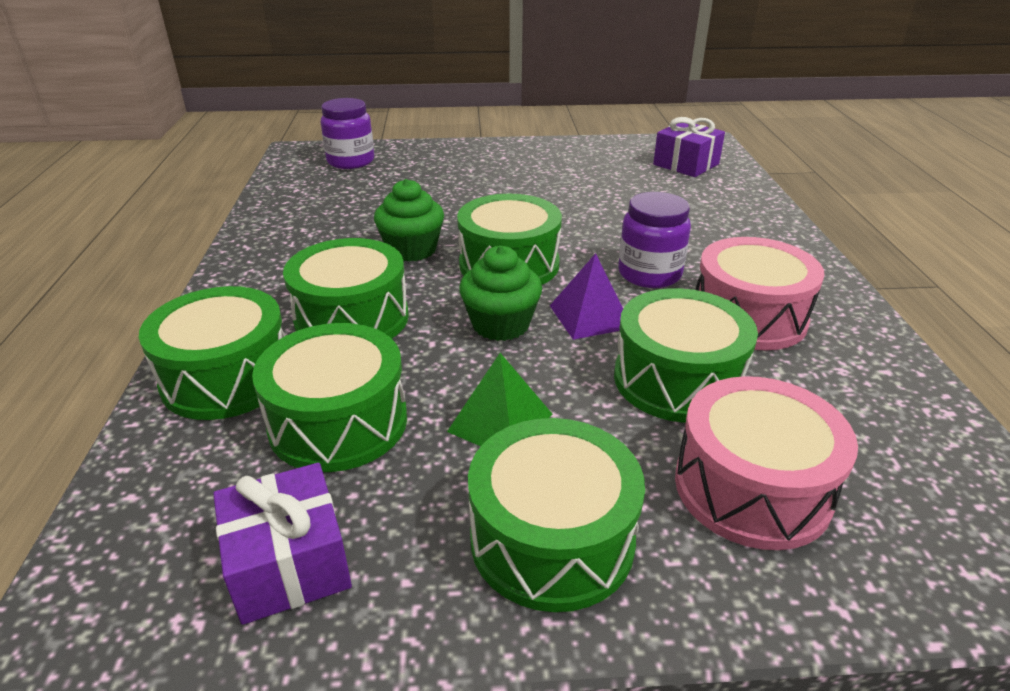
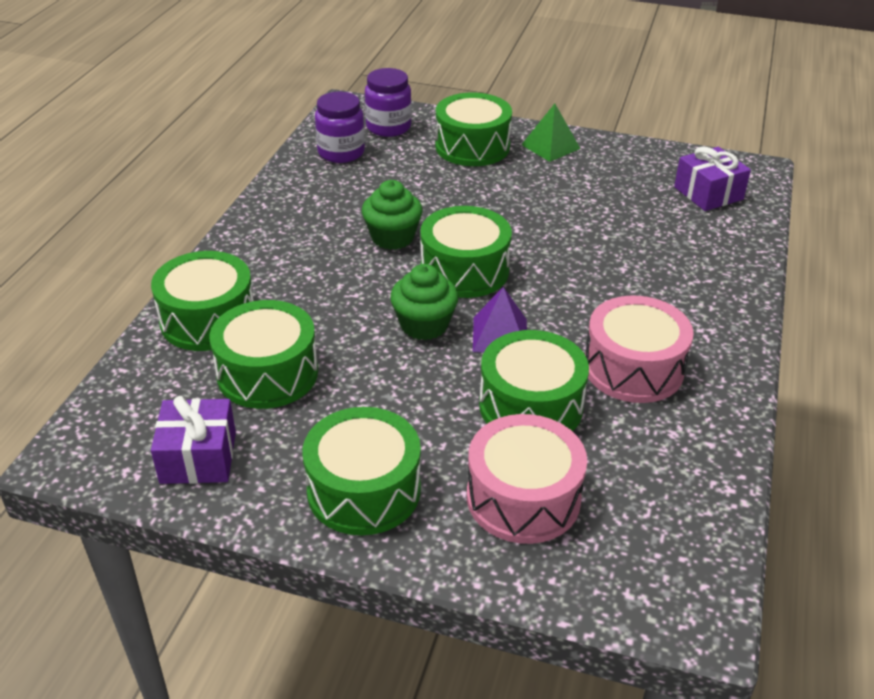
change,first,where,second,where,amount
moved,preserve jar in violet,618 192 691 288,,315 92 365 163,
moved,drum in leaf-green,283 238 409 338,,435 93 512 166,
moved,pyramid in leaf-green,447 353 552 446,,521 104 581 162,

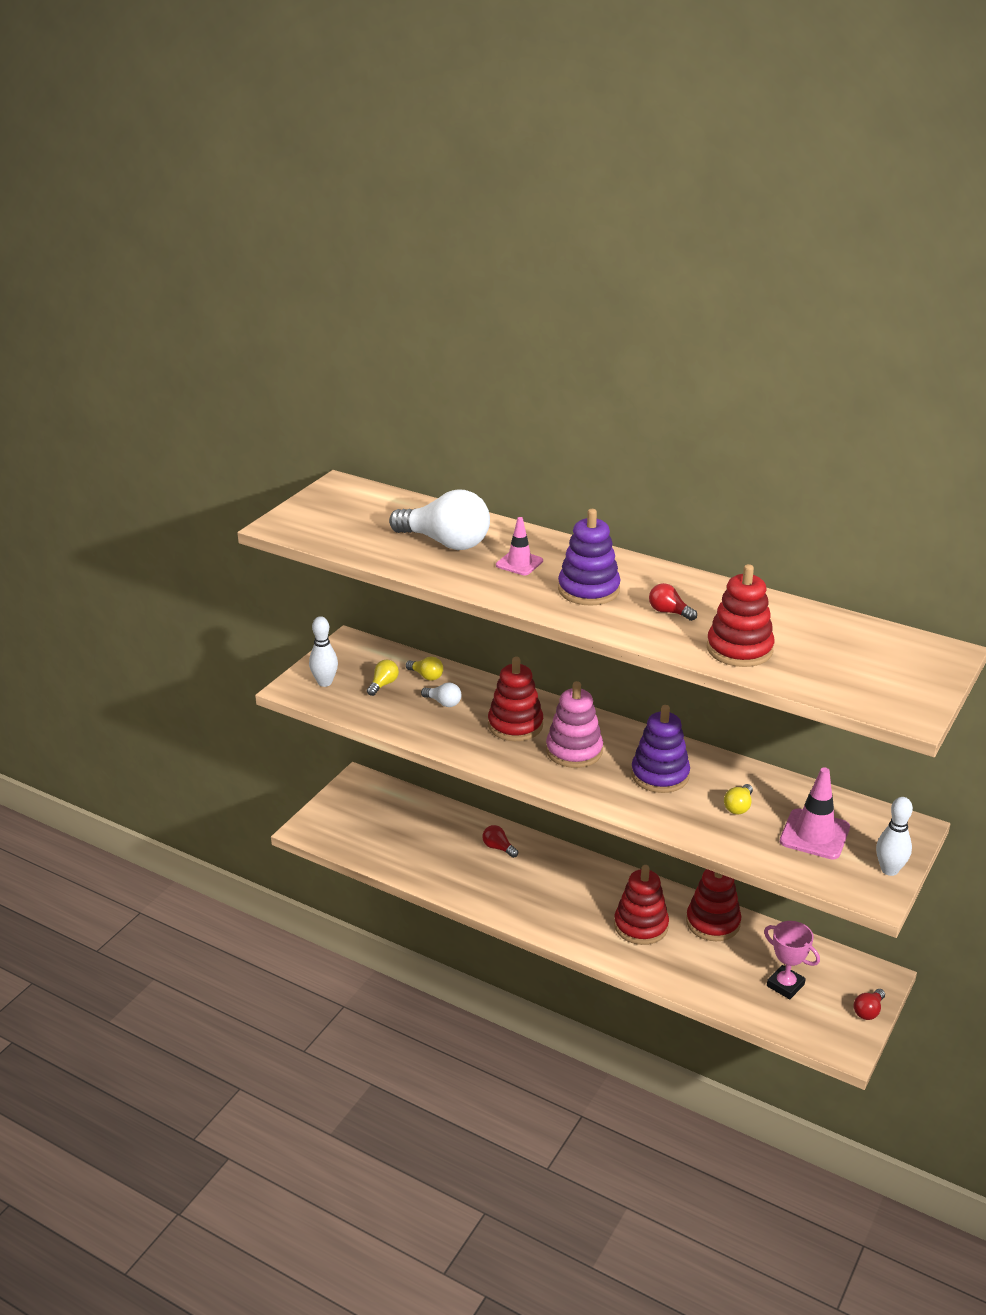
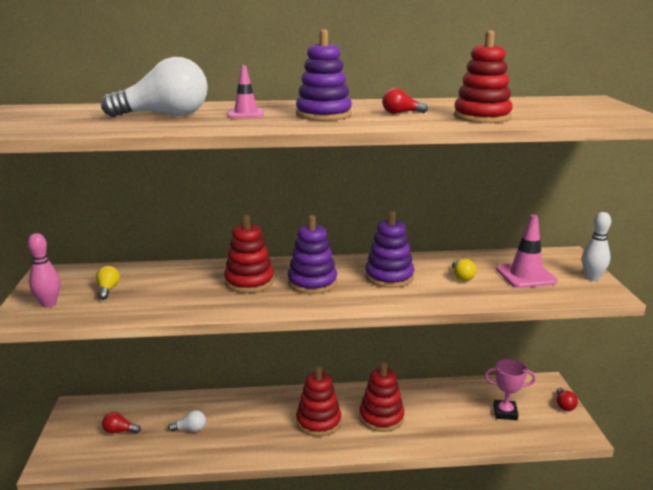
change,first,where,second,where,amount
recoloured,skittle in pure white,309 616 338 687,skittle in rosy,28 233 60 308,
removed,bulb in golden,406 656 443 681,,,
recoloured,stacking rings in rosy,546 681 603 768,stacking rings in violet,288 215 337 294,
moved,bulb in pure white,421 682 462 707,,168 410 206 432,
moved,bulb in crimson,482 825 518 858,,102 412 141 434,
moved,stacking rings in crimson,686 869 741 941,,296 366 341 437,

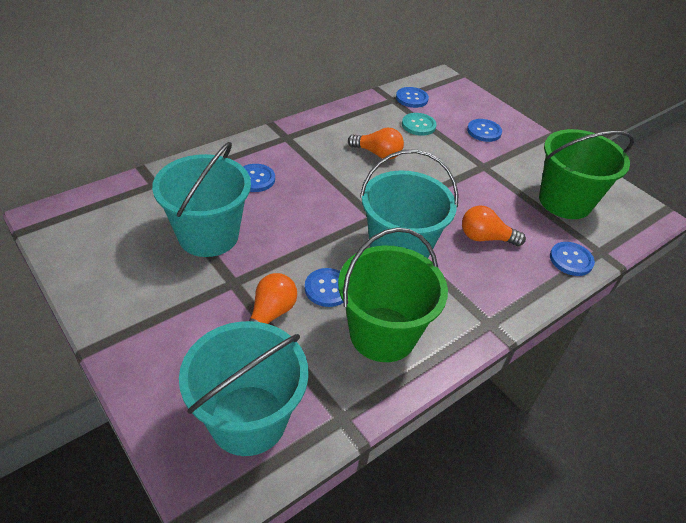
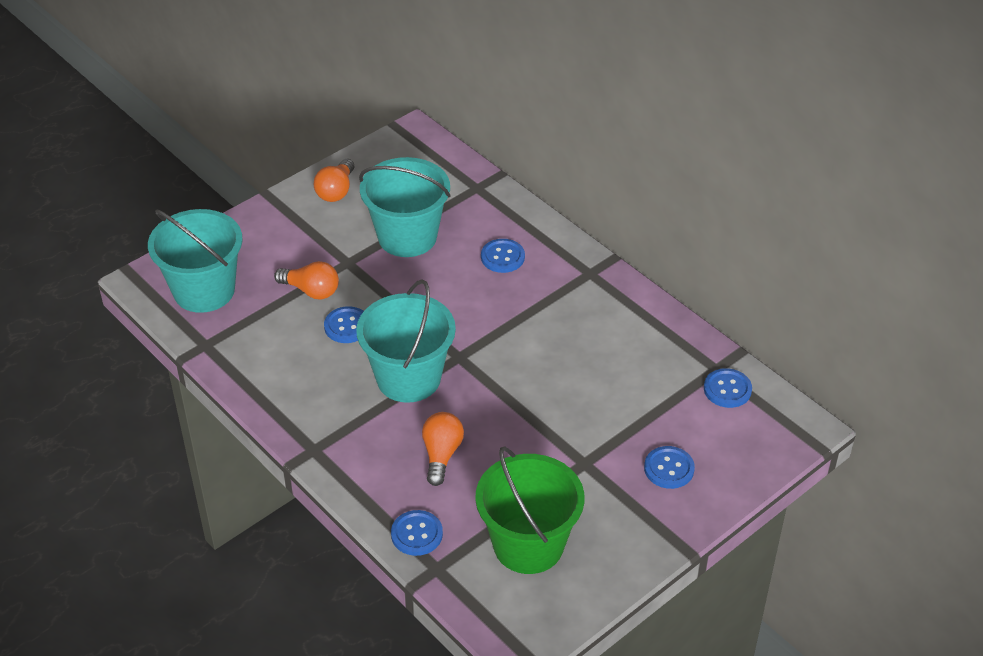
change,first,where,second,where,amount
removed,shirt button in teal,402 113 437 136,,,
moved,bulb in orange-coloured,348 128 404 160,,313 159 354 202,
removed,bucket in leaf-green,338 227 448 362,,,

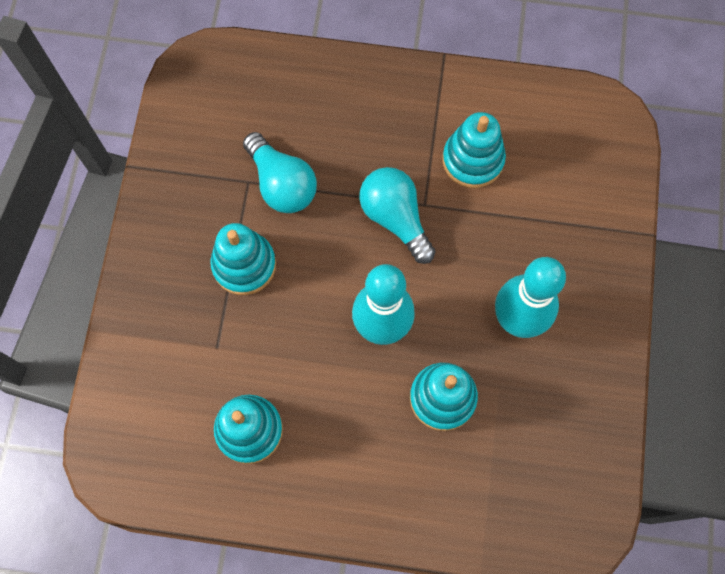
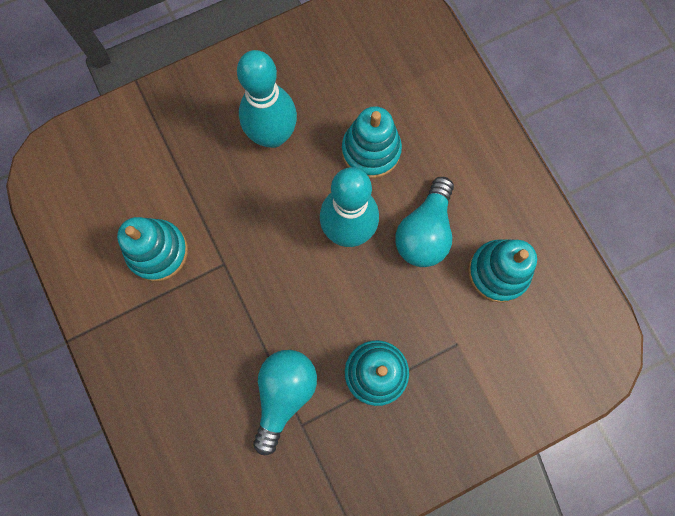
change,first,where,second,where,amount
moved,bulb in teal,359 167 436 264,,395 177 454 267,

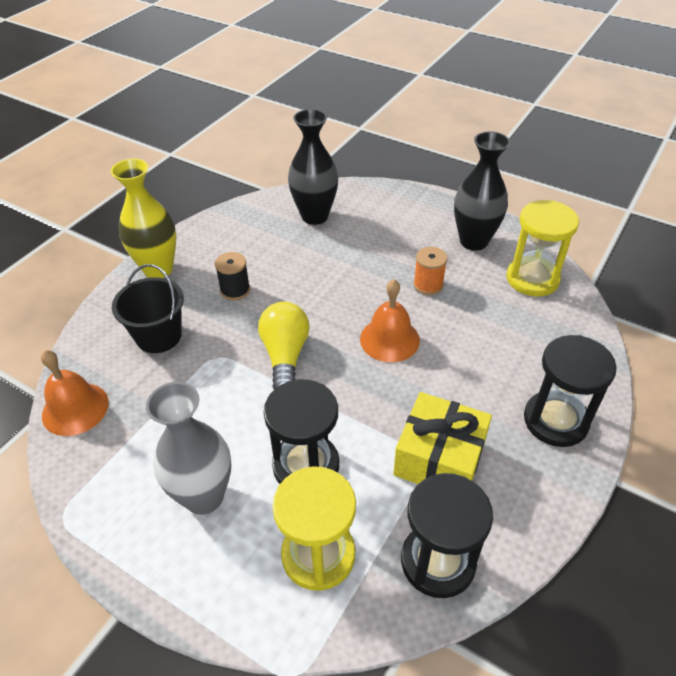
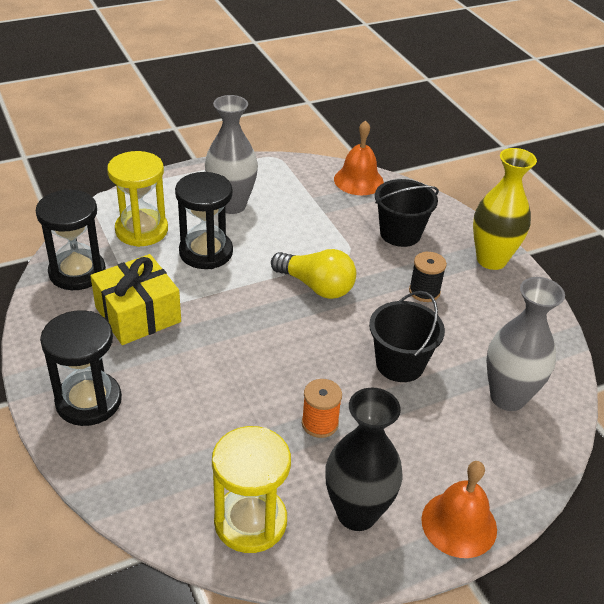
change,first,where,second,where,amount
recoloured,tall vase in jet-black,288 109 338 225,tall vase in grey,486 277 565 411,
moved,school bell in orange-coloured,360 279 420 362,,421 461 497 558,
added,,,bucket in jet-black,369 291 445 382,

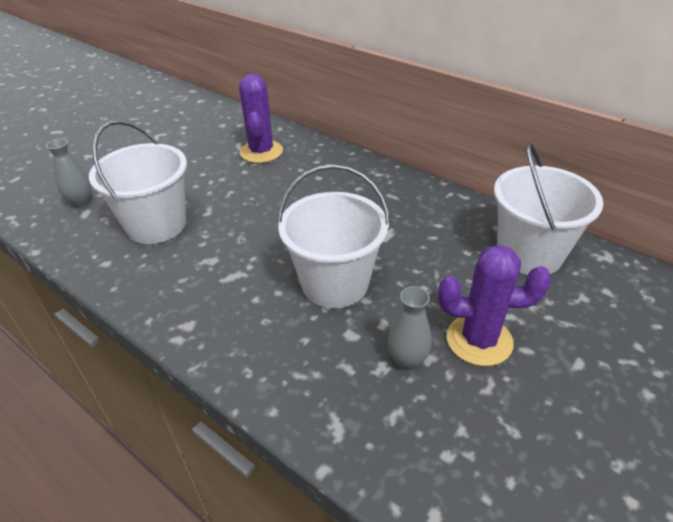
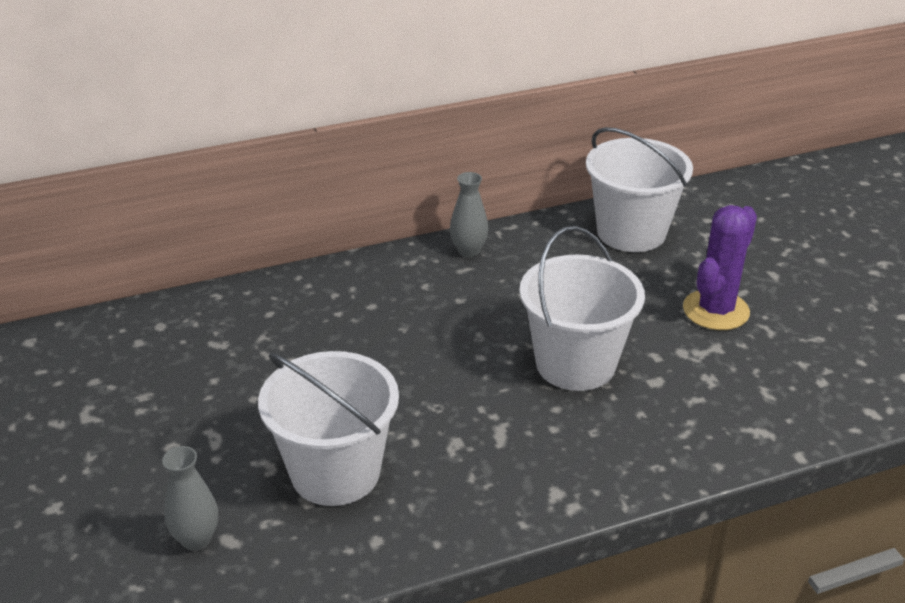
change,first,where,second,where,amount
removed,saguaro cactus in violet,239 74 283 163,,,
moved,tall vase in grey,388 286 432 371,,450 172 489 257,

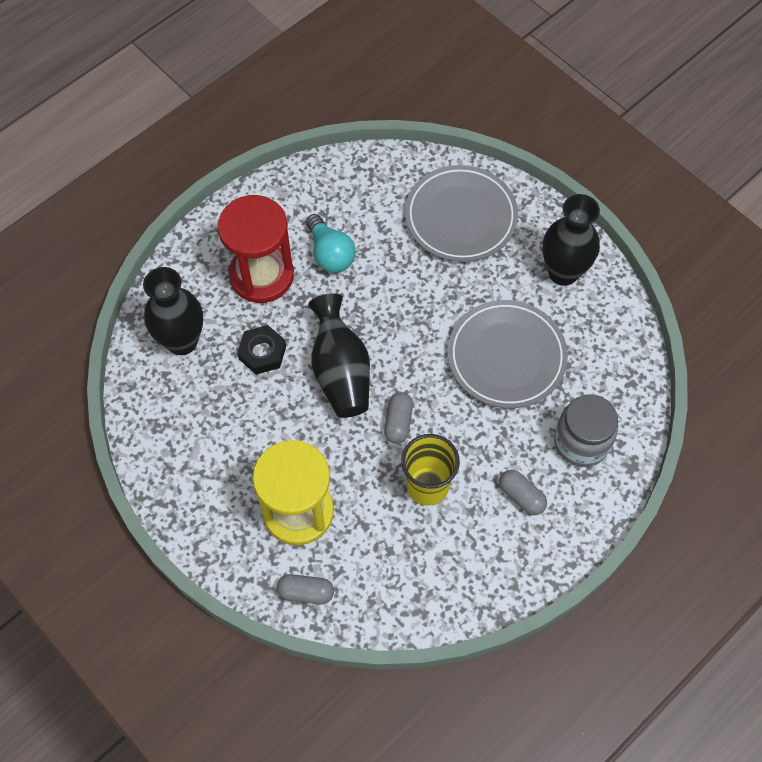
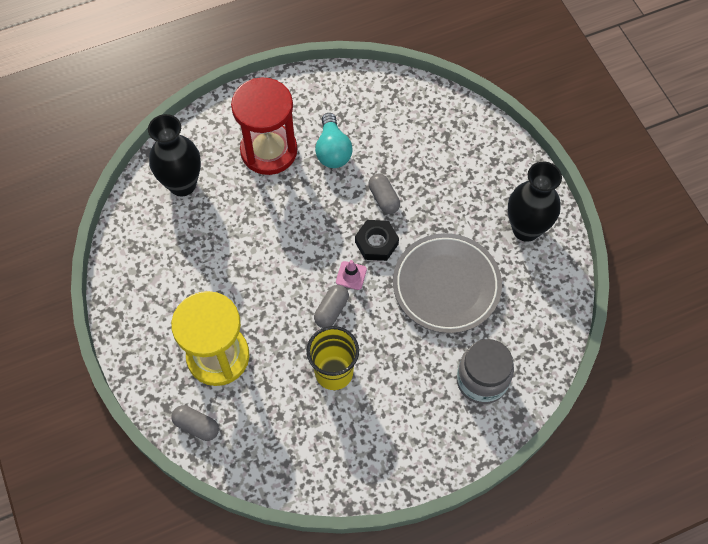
change,first,where,second,where,amount
removed,flat dish in grey,405 165 518 262,,,
removed,tall vase in jet-black,308 293 370 418,,,
moved,hexagon nut in jet-black,237 325 286 375,,355 220 399 261,
moved,pill shape in grey,499 470 547 515,,368 173 400 214,
added,,,safety cone in rosy,336 260 367 290,

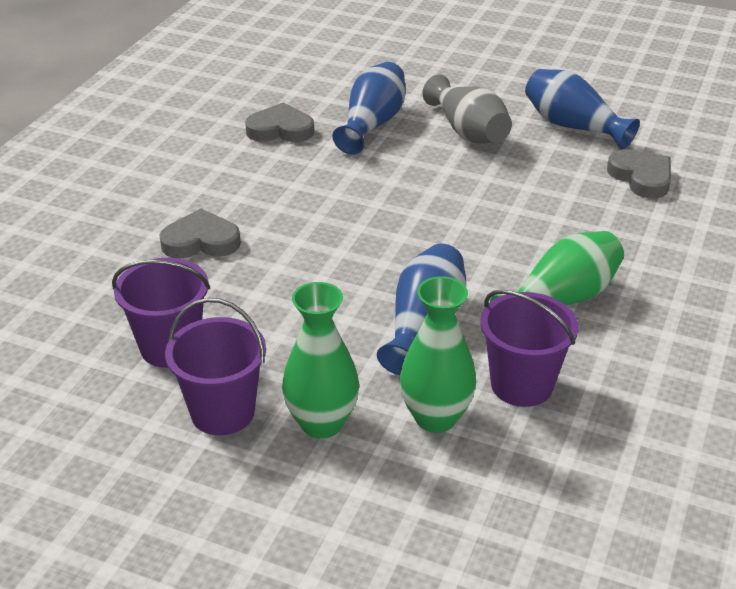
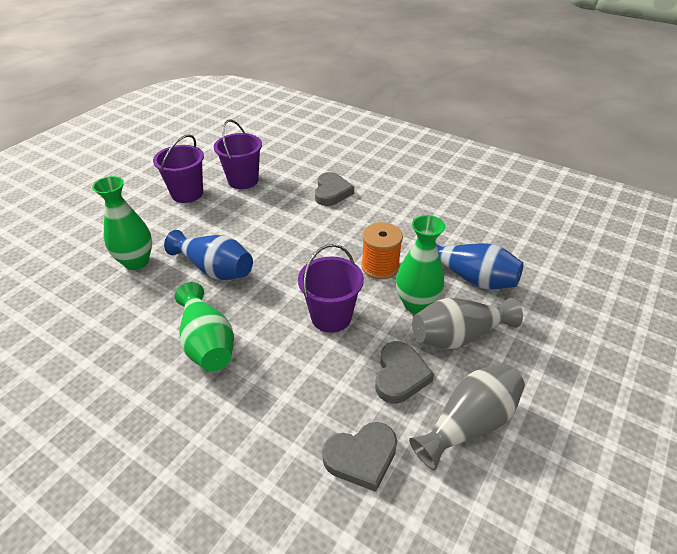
change,first,where,second,where,amount
recoloured,tall vase in cobalt,525 69 640 150,tall vase in grey,409 363 525 470,
moved,heart in grey,245 103 314 142,,375 341 434 404,
moved,tall vase in leaf-green,282 282 359 439,,396 215 445 314,
moved,bucket in violet,480 290 579 407,,298 244 364 333,
added,,,bobbin in orange-coloured,361 222 403 279,

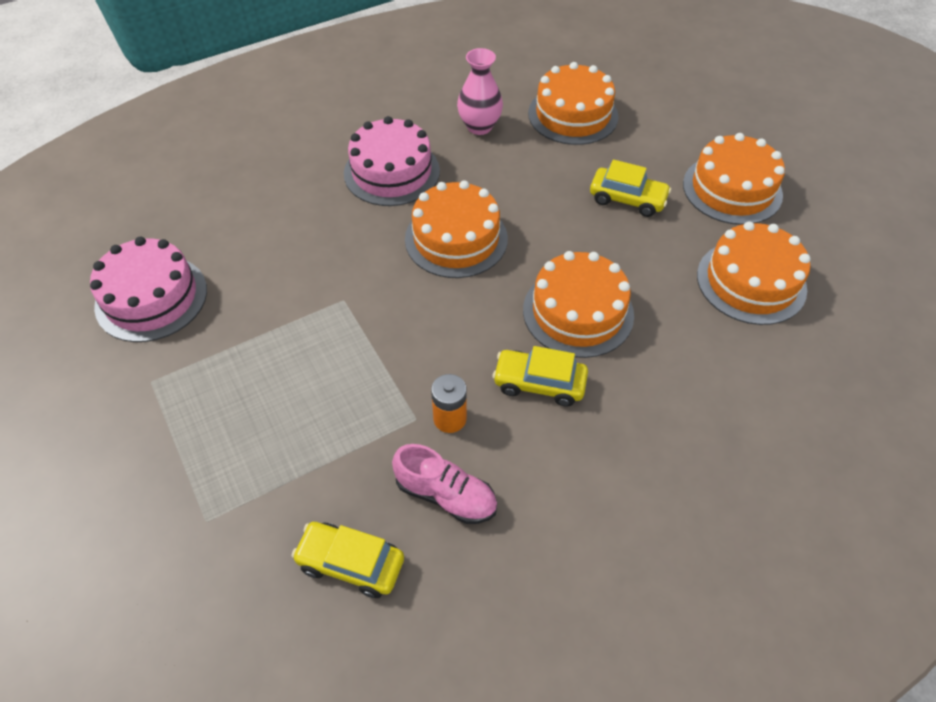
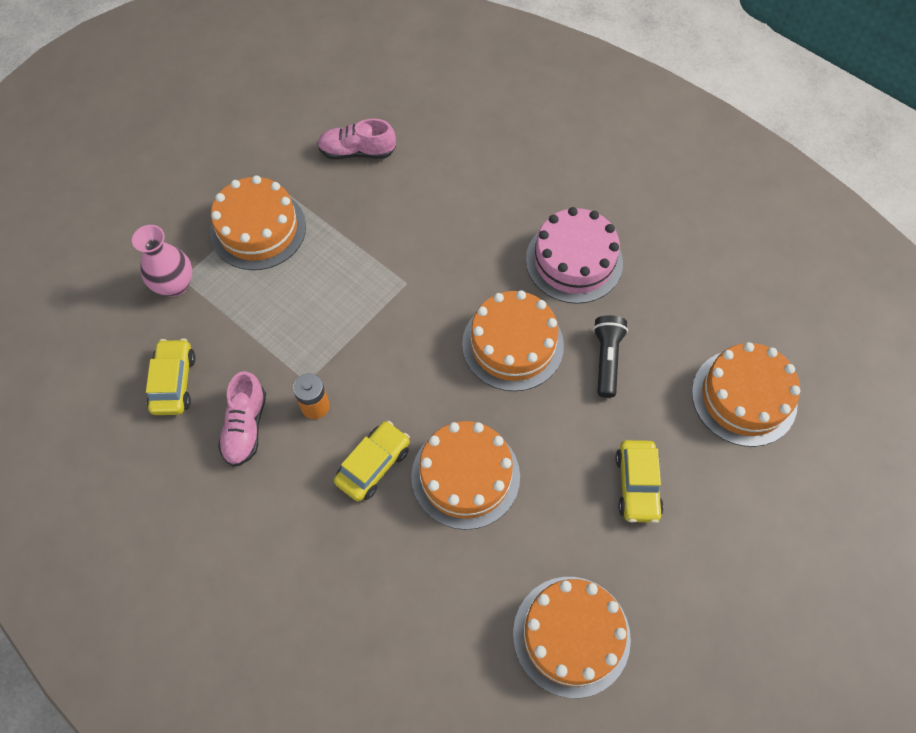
change,first,where,second,where,amount
moved,tall vase in rosy,457 48 503 135,,132 225 192 297,
moved,layer cake in orange-coloured,683 133 785 225,,210 175 306 270,
replaced,layer cake in rosy,90 237 207 342,lace-up shoe in rosy,317 119 396 159,
turned,car in golden,492 346 588 407,,334 421 410 501,45 degrees clockwise
added,,,flashlight in jet-black,593 315 628 398,

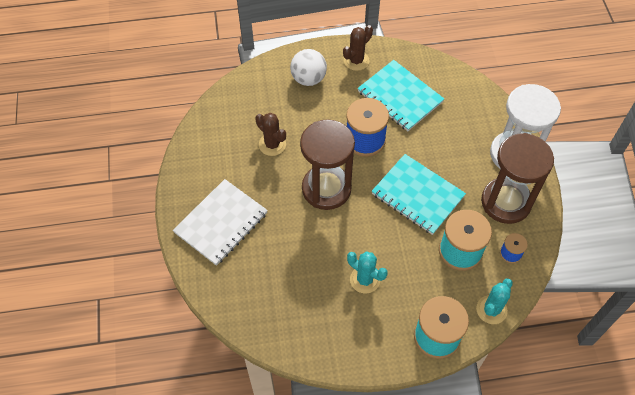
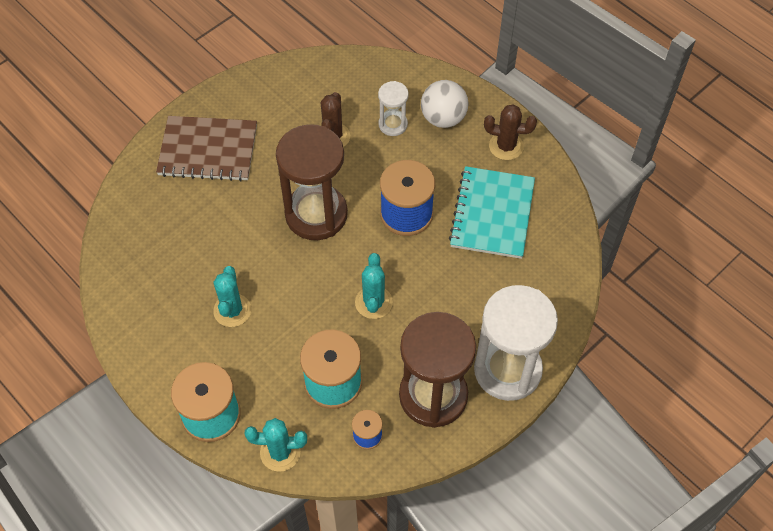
change,first,where,second,where,amount
replaced,notepad in teal,372 154 466 235,saguaro cactus in teal,355 253 393 319,
recoloured,notepad in pure white,173 179 268 266,notepad in brown,156 116 257 181,
added,,,sandglass in pure white,378 81 409 136,

